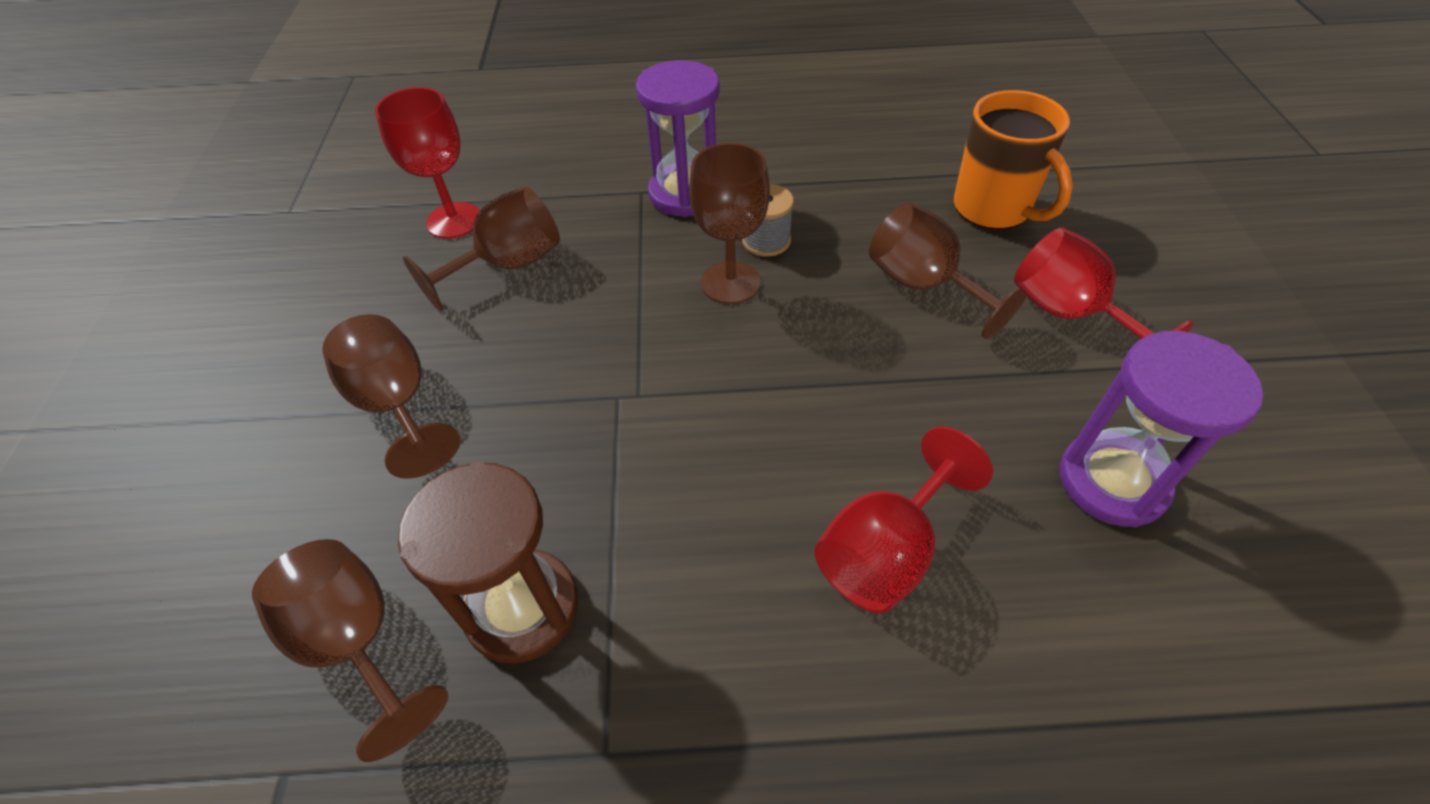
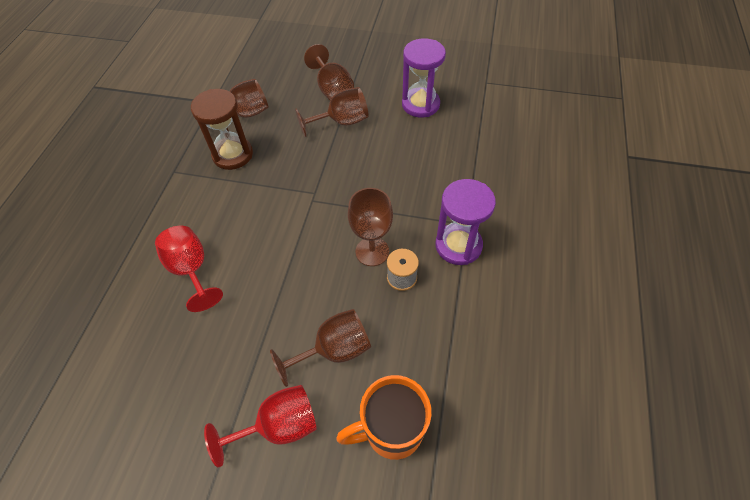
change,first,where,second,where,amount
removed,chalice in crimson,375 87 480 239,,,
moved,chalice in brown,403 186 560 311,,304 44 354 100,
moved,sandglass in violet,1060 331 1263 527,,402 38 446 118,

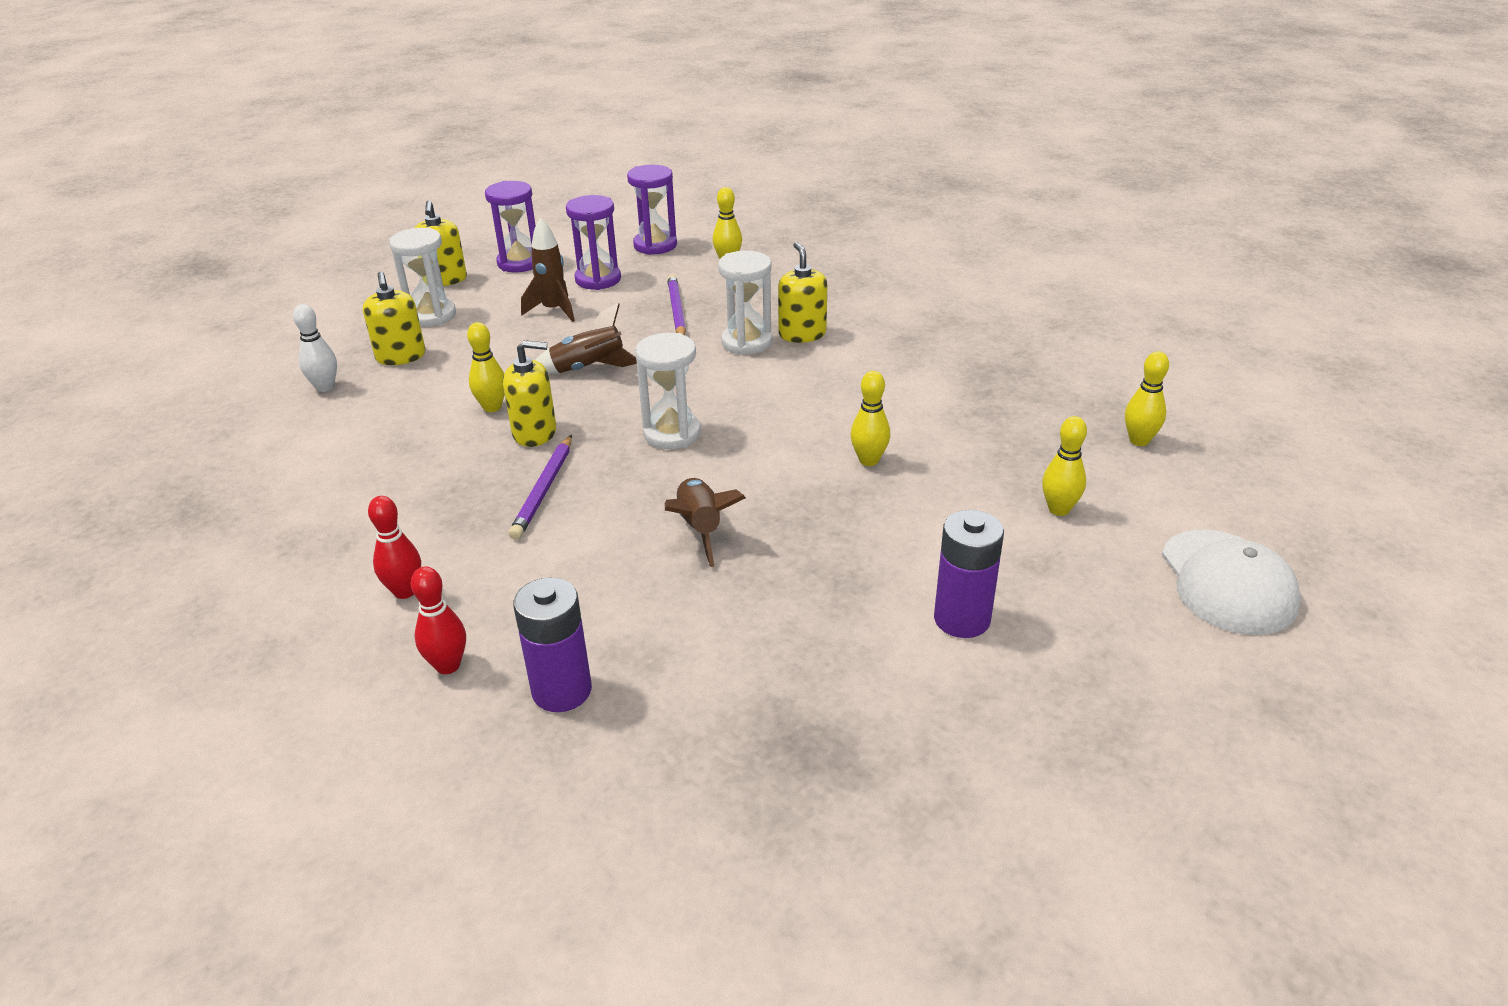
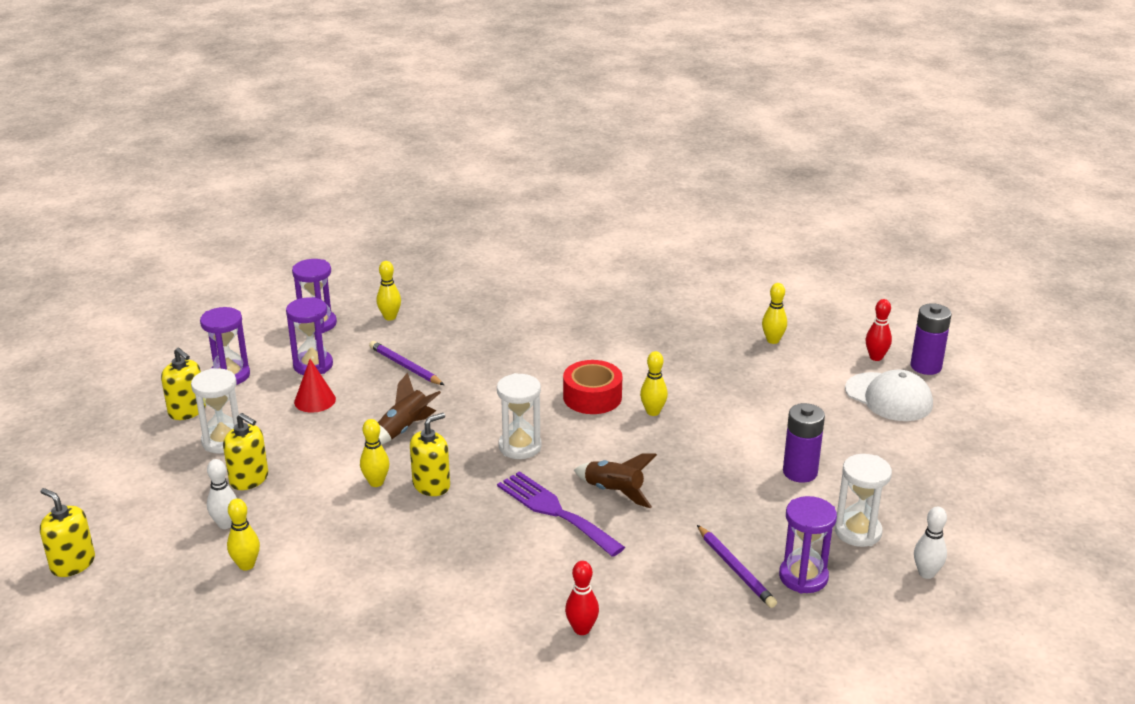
change,first,where,second,where,amount
replaced,toy rocket in brown,521 217 575 322,cone shape in crimson,294 359 336 413,
moved,soap dispenser in golden,778 242 827 343,,40 488 95 577,
moved,sandglass in pure white,718 251 772 355,,835 454 892 547,
moved,skittle in golden,1042 416 1087 516,,227 499 260 570,
moved,pencil in violet,509 435 572 540,,697 525 777 608,
moved,skittle in crimson,368 496 421 599,,865 299 892 361,
moved,battery in violet,513 578 592 712,,910 303 951 375,
added,,,sticky tape in crimson,563 360 622 414,
added,,,table fork in violet,497 471 625 557,
added,,,sandglass in violet,779 496 837 593,
added,,,skittle in pure white,914 507 947 579,

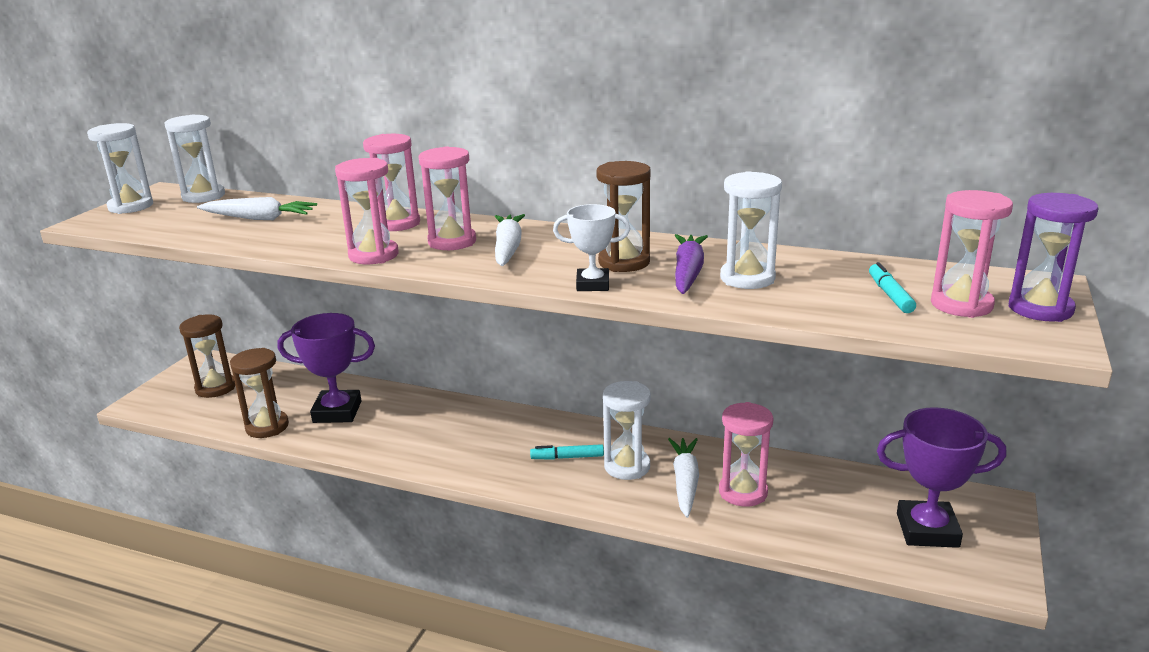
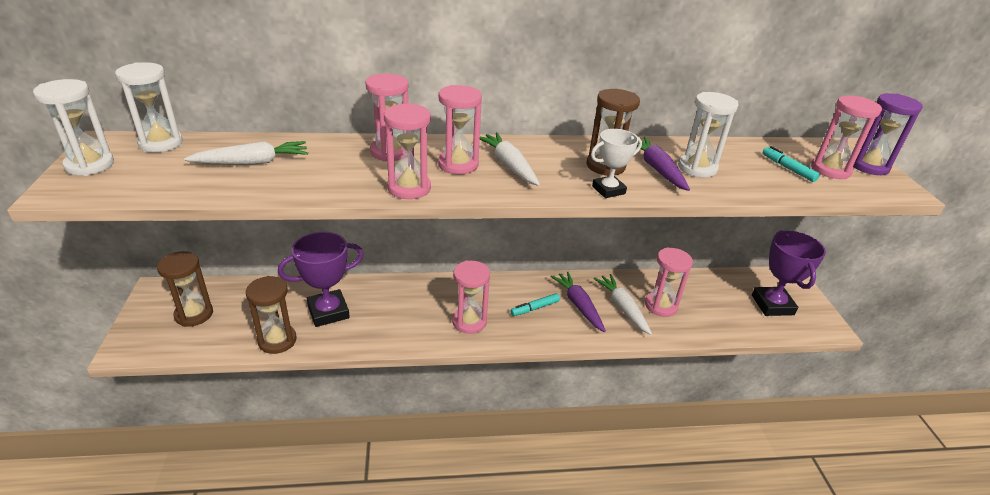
change,first,where,second,where,amount
replaced,sandglass in pure white,603 381 651 480,carrot in violet,550 271 606 332,
turned,award cup in violet,877 407 1006 548,,752 231 826 316,75 degrees counterclockwise
added,,,sandglass in rosy,452 260 490 334,

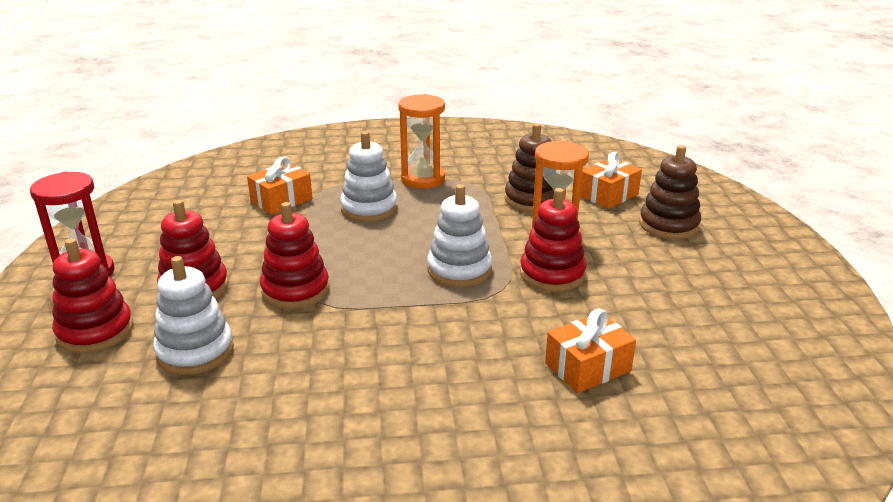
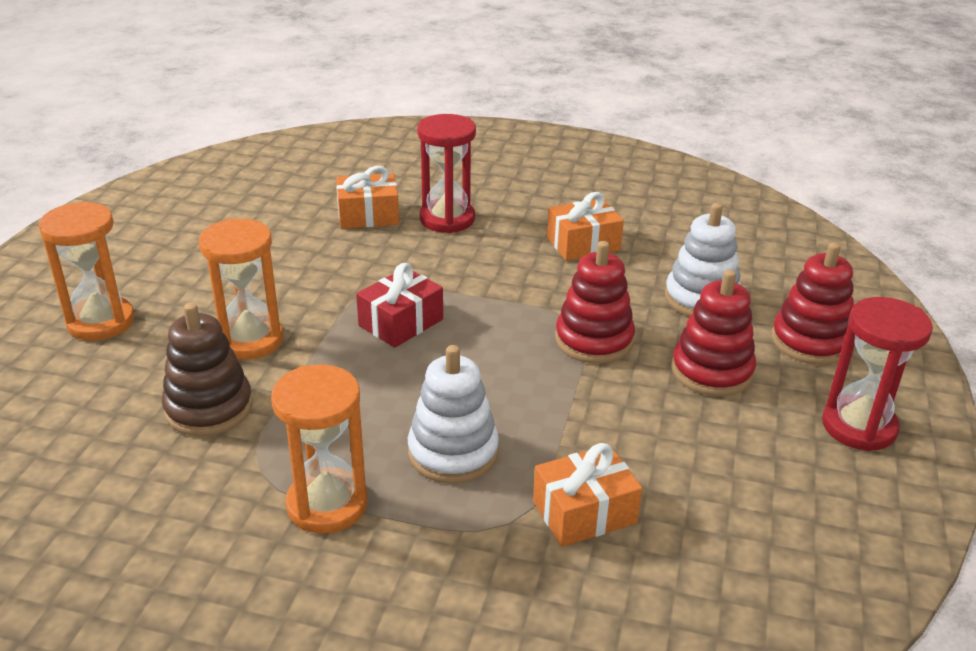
change,first,where,second,where,amount
replaced,stacking rings in brown,639 145 701 239,sandglass in orange-coloured,39 201 135 341,
moved,present in orange-coloured,580 152 642 209,,547 192 624 261,
replaced,stacking rings in pure white,427 184 492 287,present in crimson,356 263 443 348,
removed,stacking rings in crimson,520 188 586 292,,,
added,,,sandglass in crimson,417 114 476 233,

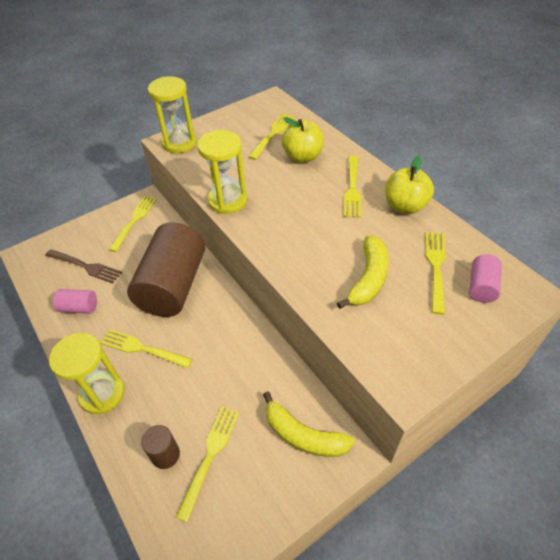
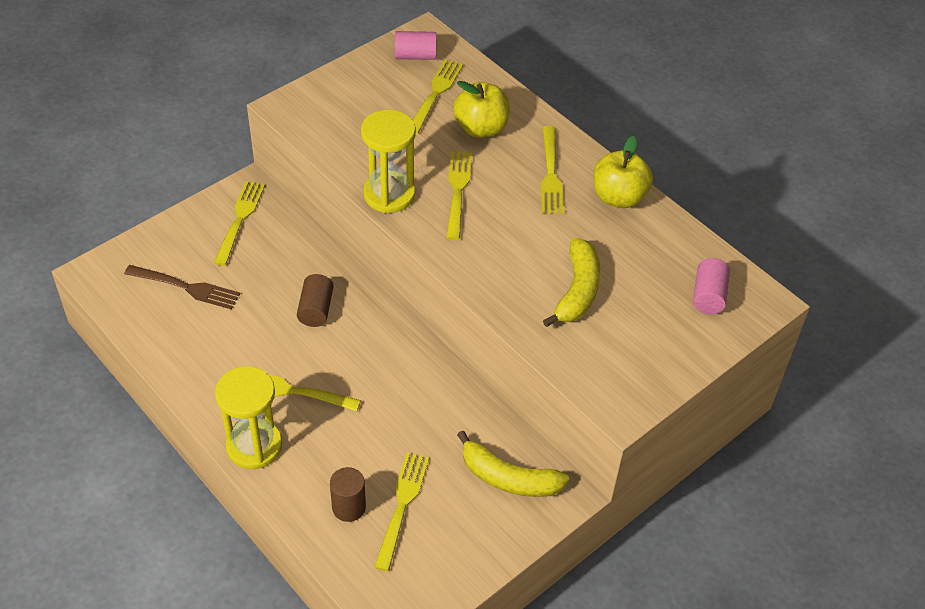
change,first,where,second,where,amount
removed,sandglass in golden,148 76 197 153,,,
resized,cylinder shape in brown,127 222 205 317,,297 274 334 327,x0.43
moved,table fork in golden,425 232 446 315,,446 151 472 240,
moved,cylinder shape in rosy,53 289 97 314,,395 31 437 60,

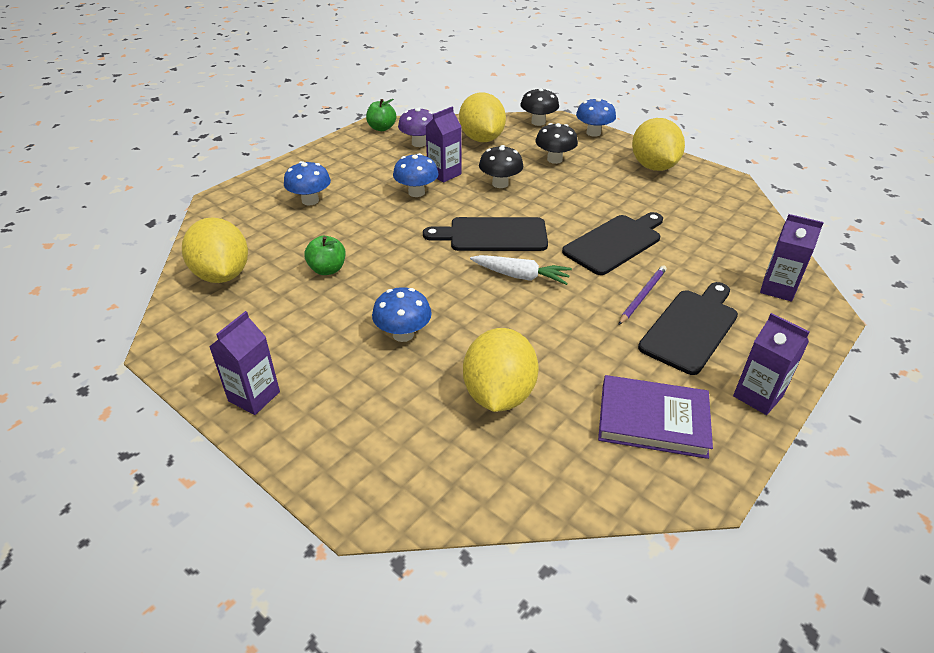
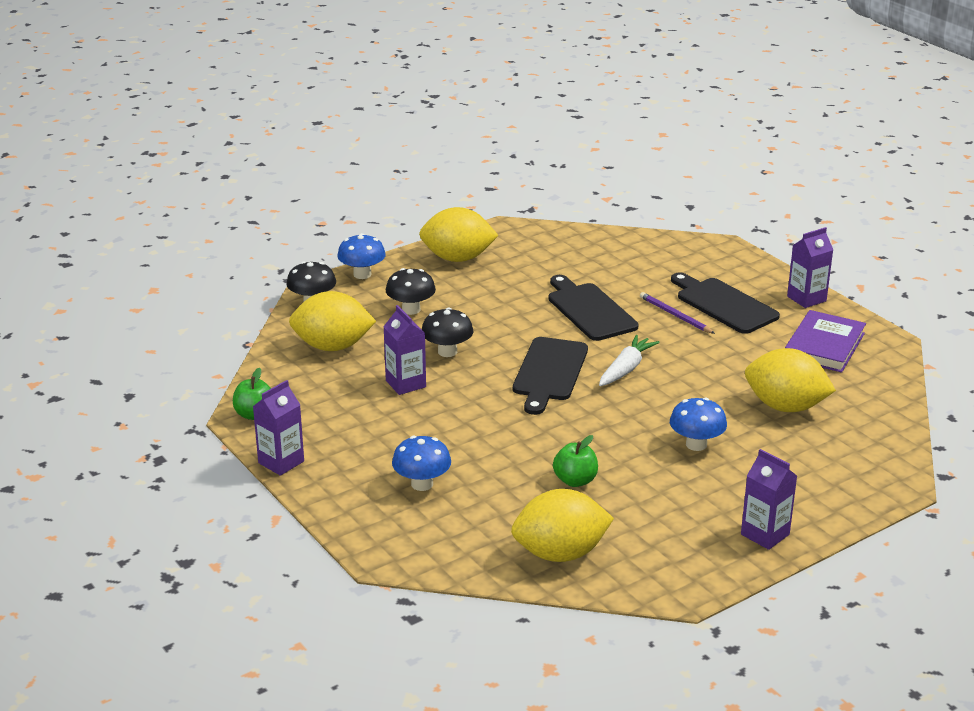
change,first,where,second,where,amount
removed,mushroom in violet,398 107 433 147,,,
removed,mushroom in cobalt,393 153 439 197,,,
moved,milk carton in violet,760 214 824 302,,253 380 304 476,

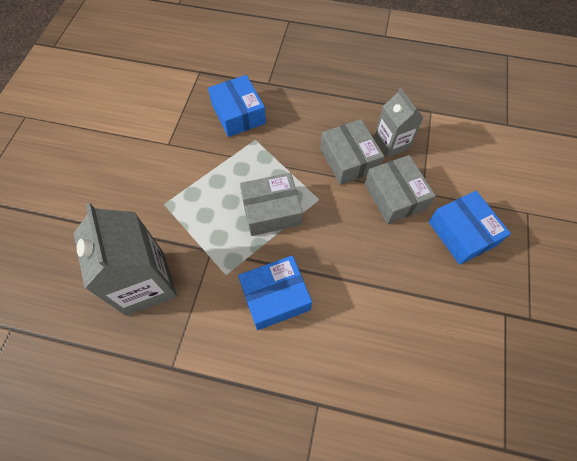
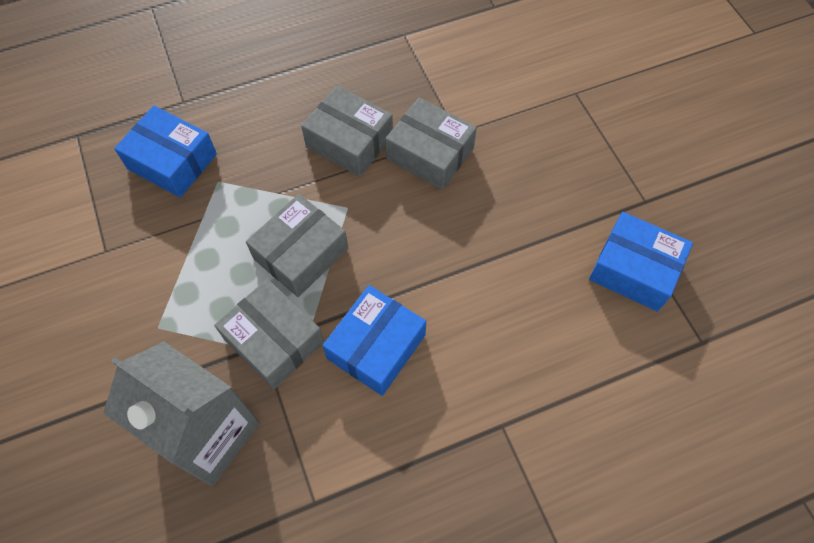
change,first,where,second,where,amount
removed,milk carton in grey,374 88 423 158,,,
moved,box in cobalt,429 191 511 265,,589 212 693 312,
added,,,box in grey,214 279 324 389,

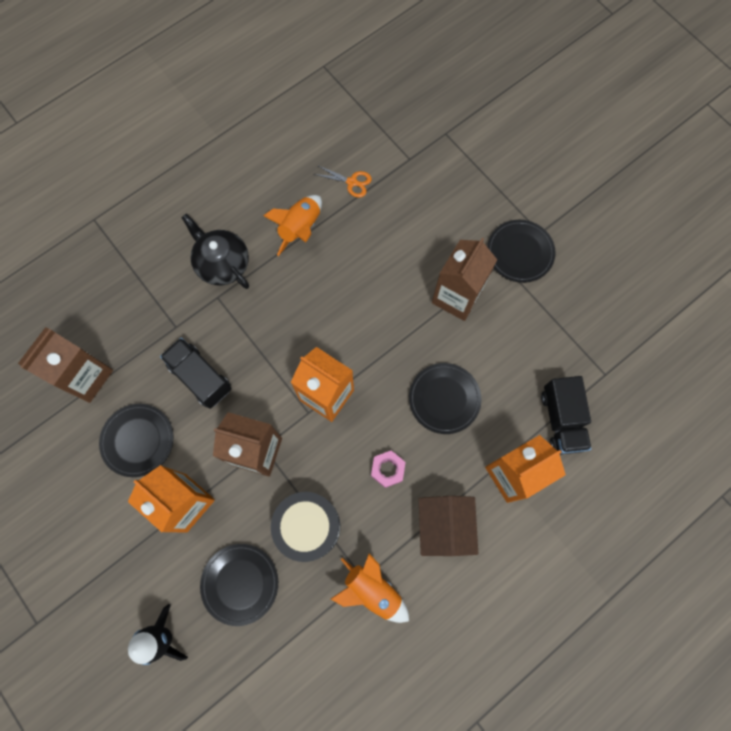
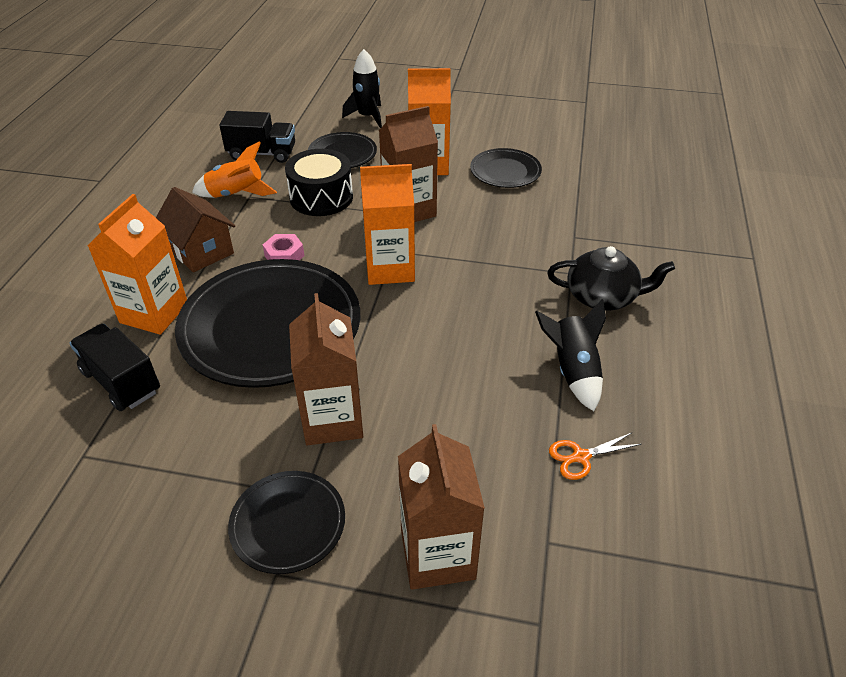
change,first,where,second,where,amount
recoloured,toy rocket in orange-coloured,263 195 322 256,toy rocket in jet-black,535 299 606 411,
moved,milk carton in brown,18 327 113 403,,398 424 485 590,
moved,toy truck in jet-black,160 338 231 409,,219 111 295 163,
resized,flat dish in jet-black,409 363 481 434,,175 259 360 388,x2.00

